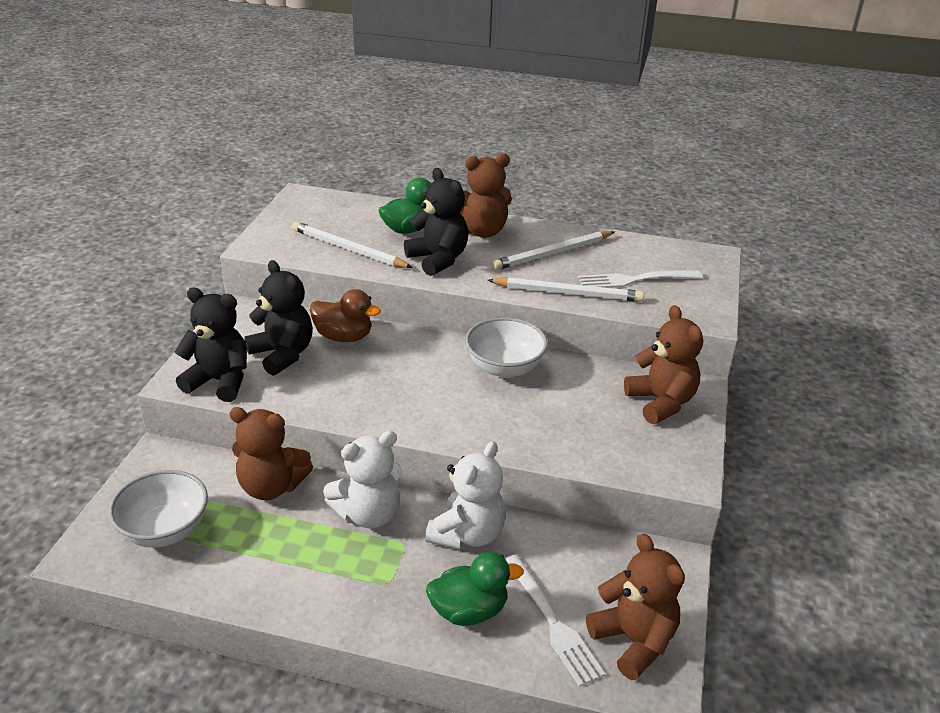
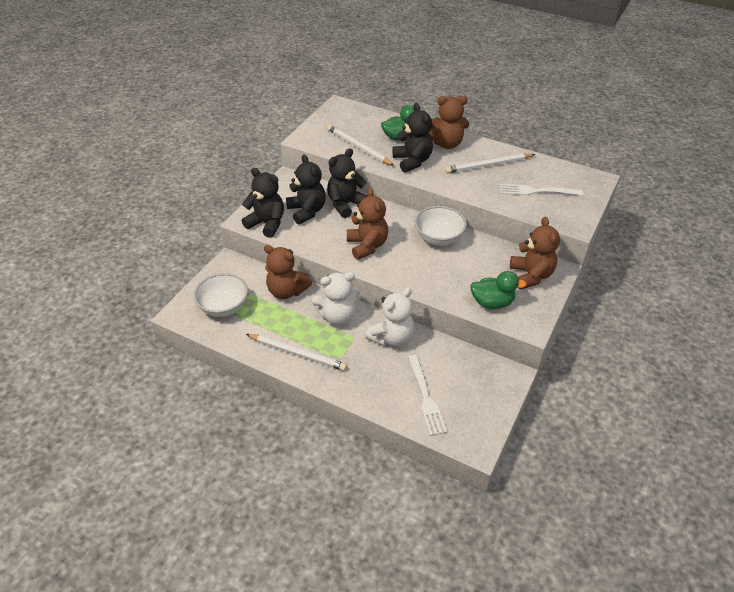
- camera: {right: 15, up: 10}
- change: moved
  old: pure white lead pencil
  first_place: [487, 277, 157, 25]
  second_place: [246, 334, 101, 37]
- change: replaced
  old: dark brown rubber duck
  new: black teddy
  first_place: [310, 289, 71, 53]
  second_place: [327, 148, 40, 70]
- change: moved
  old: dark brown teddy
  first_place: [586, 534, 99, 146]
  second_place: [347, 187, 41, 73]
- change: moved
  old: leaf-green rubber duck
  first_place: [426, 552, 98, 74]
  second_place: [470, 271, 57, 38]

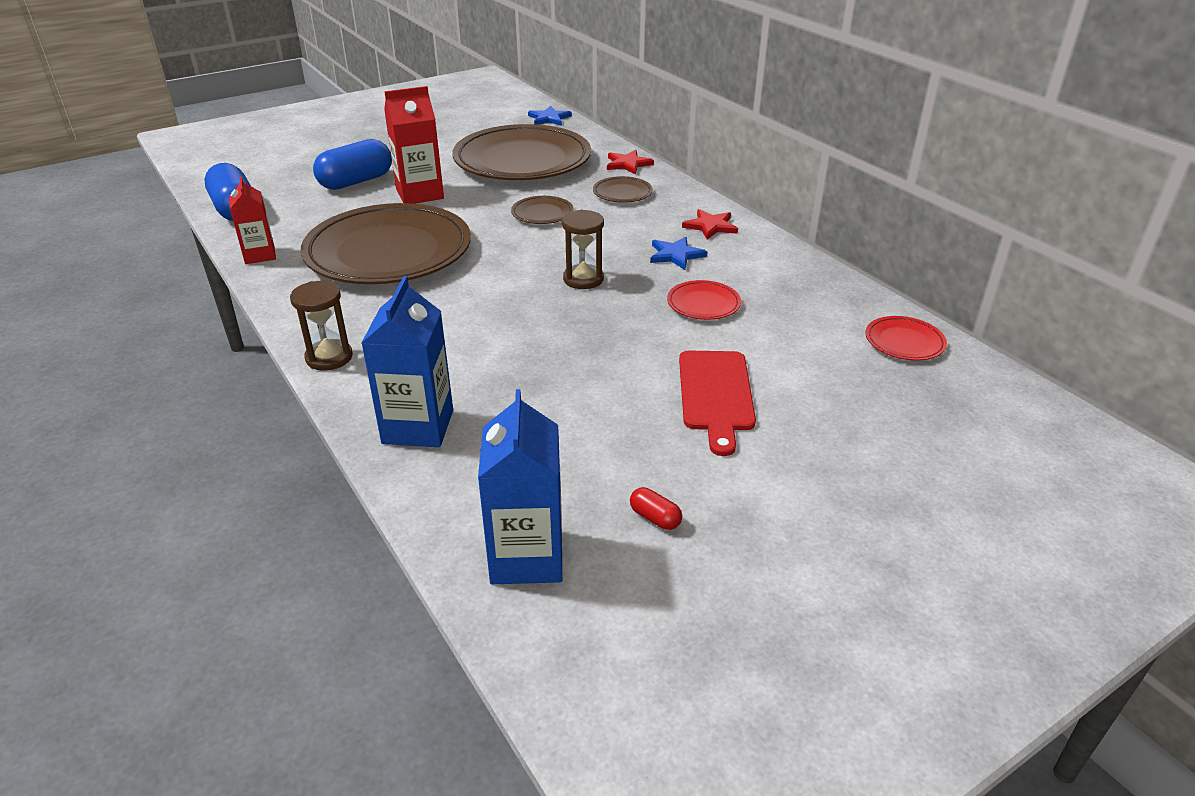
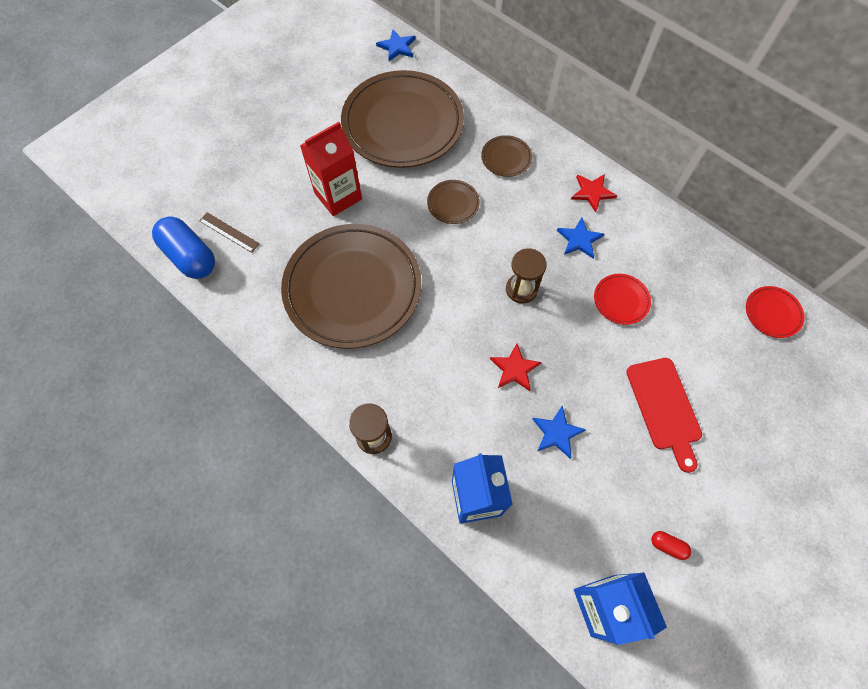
- camera: {right: -15, up: 30}
- change: removed
  old: royal blue capsule
  first_place: [313, 139, 79, 51]
- change: moved
  old: scarlet star shape
  first_place: [607, 150, 47, 24]
  second_place: [490, 343, 52, 48]
- change: removed
  old: scarlet carton
  first_place: [229, 177, 47, 87]
- change: added
  new: dark brown ruler
  second_place: [199, 212, 61, 41]
- change: added
  new: royal blue star shape
  second_place: [532, 406, 54, 53]

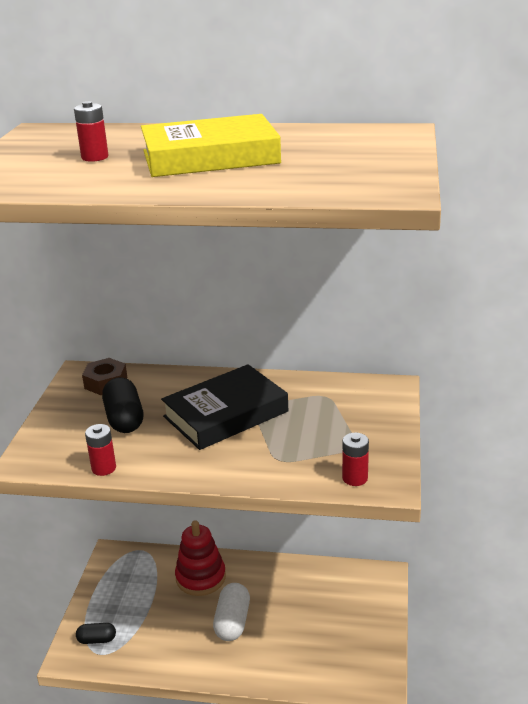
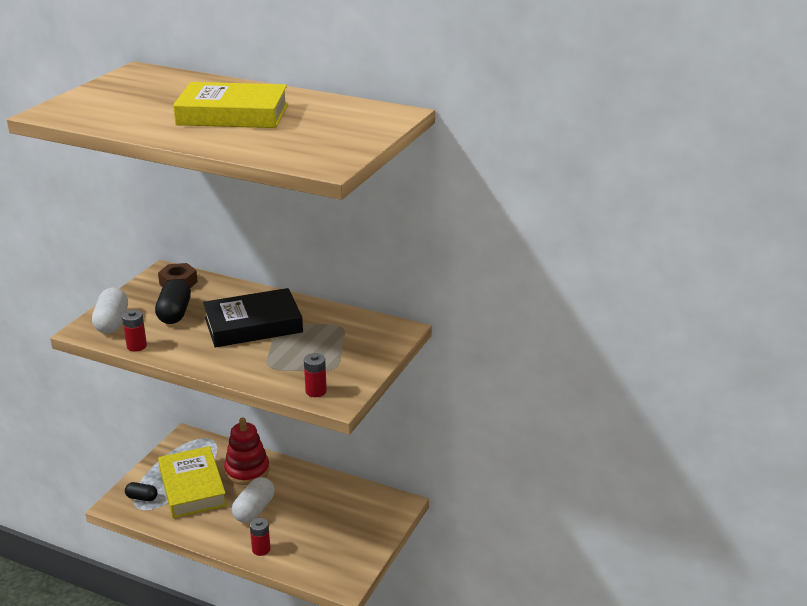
- camera: {right: 15, up: 0}
- change: moved
  old: scarlet battery
  first_place: [74, 101, 34, 61]
  second_place: [250, 518, 20, 38]
- change: added
  new: pure white capsule
  second_place: [92, 287, 36, 47]
- change: added
  new: golden hardcover
  second_place: [158, 446, 69, 72]

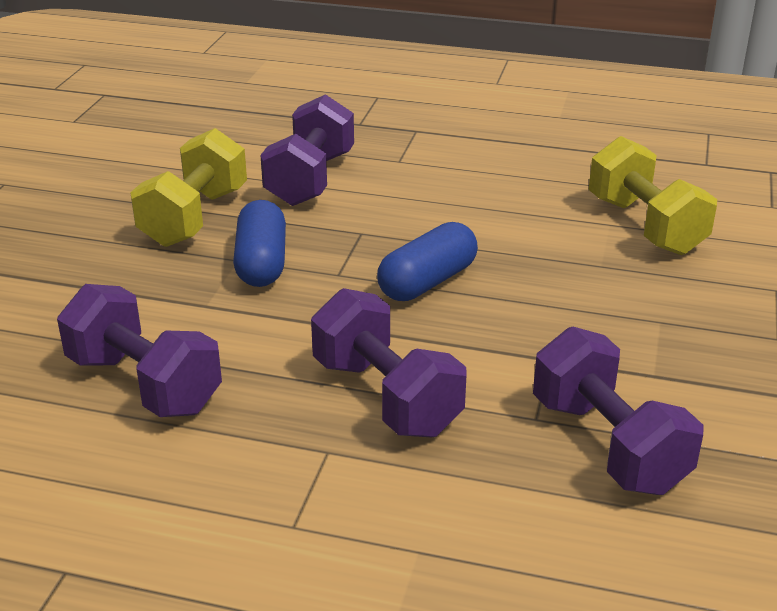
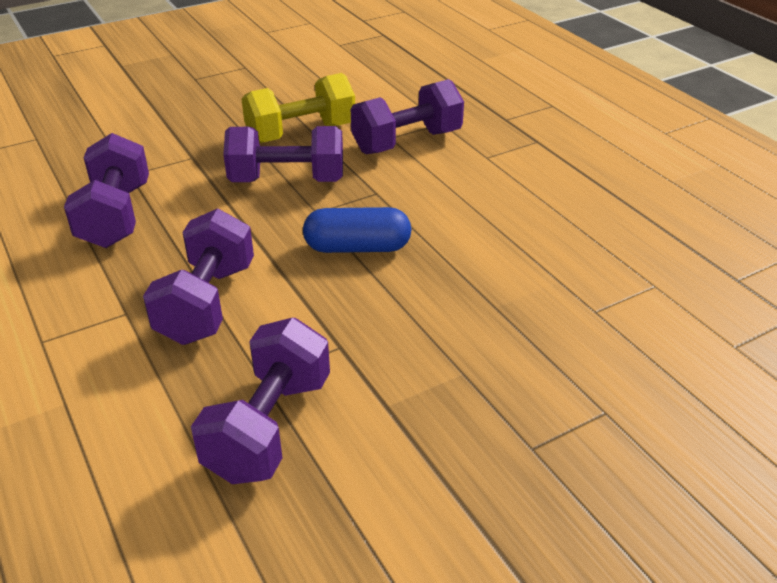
- camera: {right: 45, up: 5}
- change: removed
  old: golden dumbbell
  first_place: [589, 136, 128, 119]
- change: replaced
  old: royal blue capsule
  new: violet dumbbell
  first_place: [233, 200, 53, 87]
  second_place: [223, 126, 120, 56]

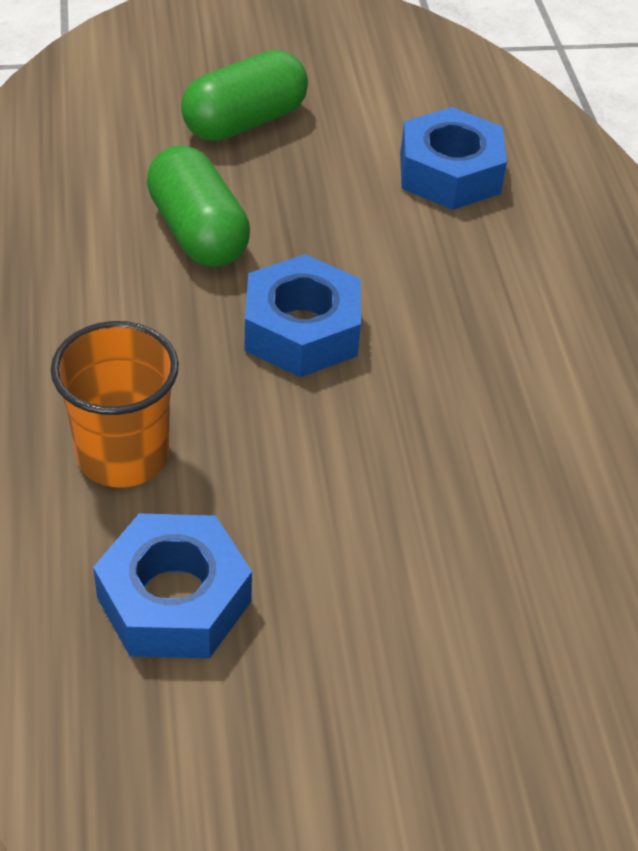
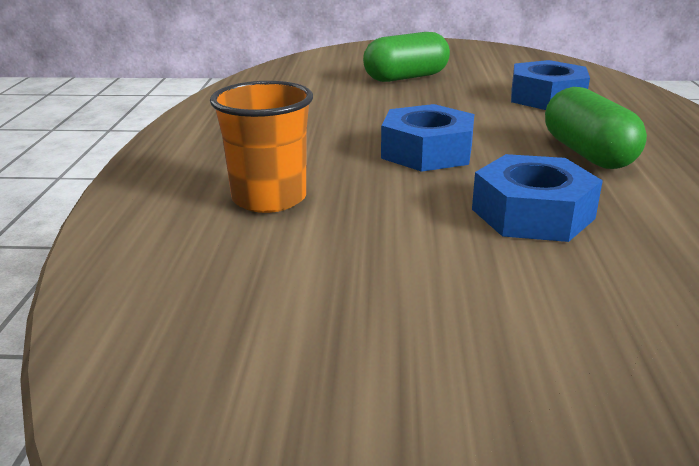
- camera: {right: 15, up: -20}
- change: moved
  old: leaf-green capsule
  first_place: [147, 145, 103, 122]
  second_place: [545, 87, 102, 82]
- change: moved
  old: royal blue hexagon nut
  first_place: [93, 513, 159, 145]
  second_place: [472, 154, 131, 88]

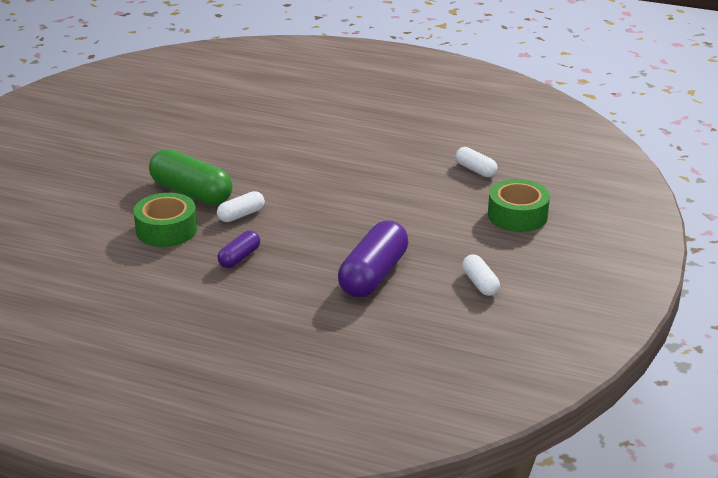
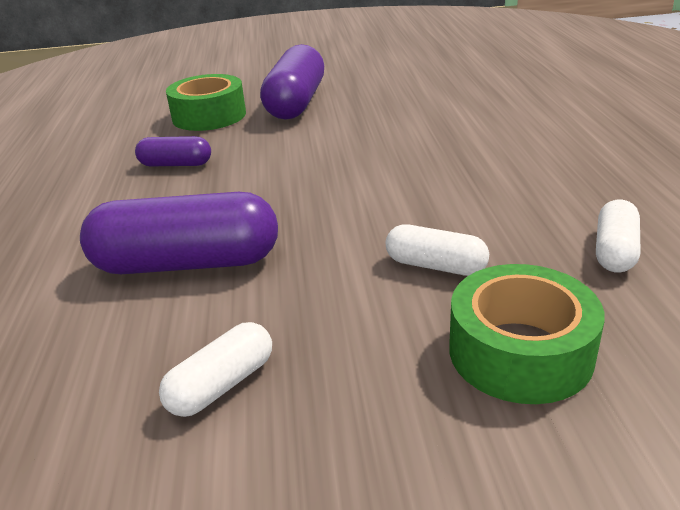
- camera: {right: 65, up: 0}
- change: recoloured
  old: leaf-green capsule
  new: violet capsule
  first_place: [149, 149, 84, 56]
  second_place: [260, 44, 64, 75]
- change: moved
  old: pure white capsule
  first_place: [217, 191, 48, 31]
  second_place: [386, 224, 103, 52]

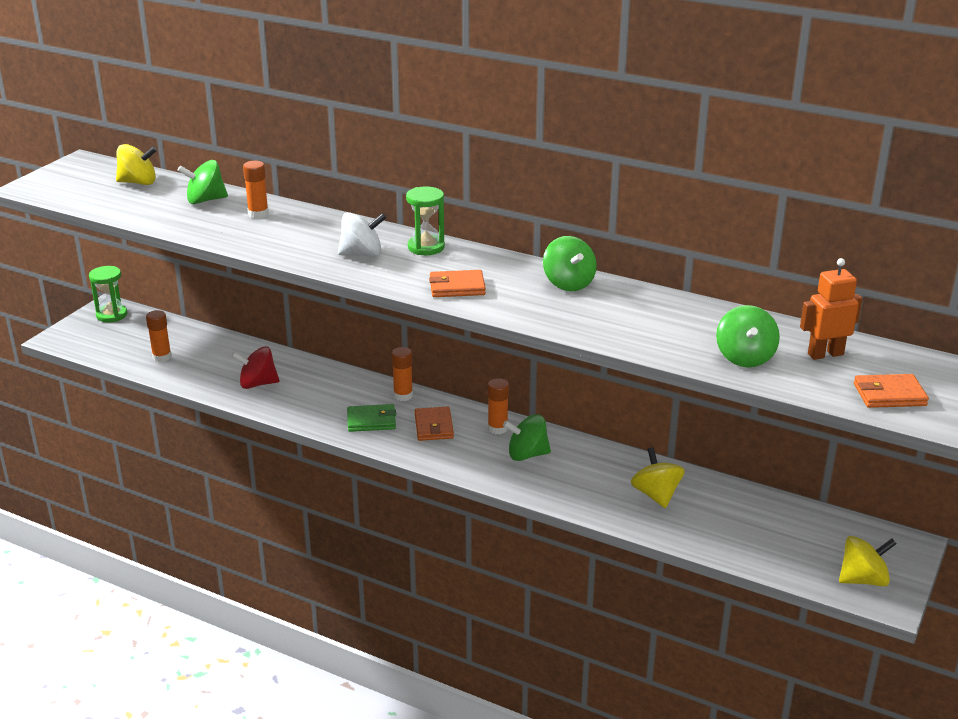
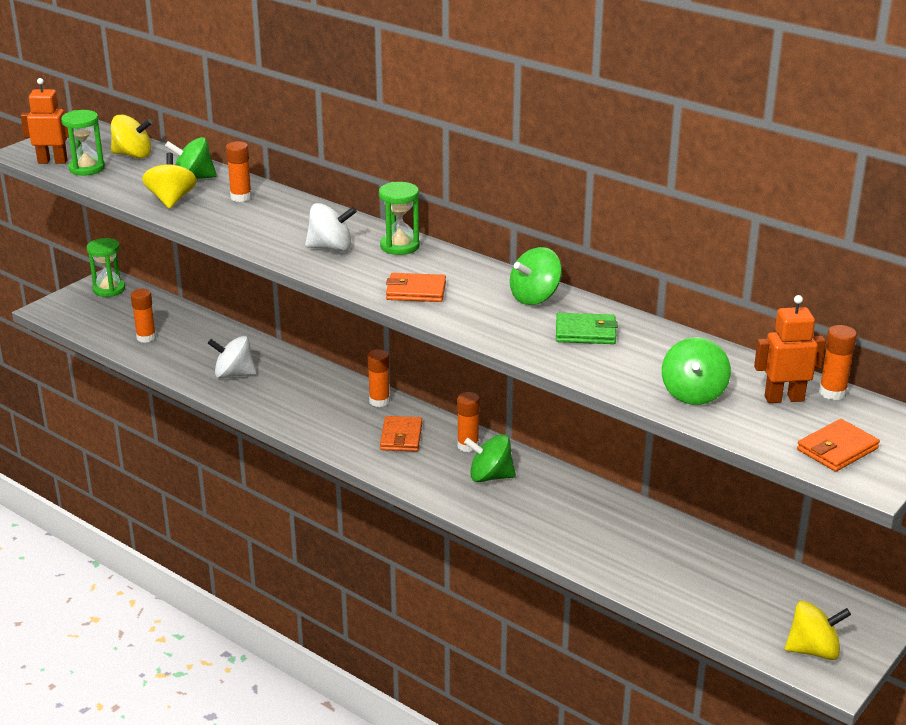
- camera: {right: 10, up: 0}
- change: turned
  old: leaf-green toy top
  first_place: [543, 236, 54, 55]
  second_place: [510, 247, 52, 58]
  degrees: 60
- change: recoloured
  old: scarlet toy top
  new: pure white toy top
  first_place: [232, 346, 47, 43]
  second_place: [208, 336, 48, 43]
- change: turned
  old: bright orange card wallet
  first_place: [854, 374, 75, 34]
  second_place: [797, 419, 83, 53]
  degrees: -45
- change: moved
  old: leaf-green card wallet
  first_place: [347, 404, 49, 28]
  second_place: [556, 313, 62, 31]
- change: moved
  old: golden toy top
  first_place: [631, 447, 54, 61]
  second_place: [142, 153, 55, 56]
- change: added
  new: bright orange toy robot
  second_place: [21, 78, 48, 86]
- change: added
  new: leaf-green hourglass
  second_place: [61, 110, 44, 66]
- change: added
  new: bright orange stick of glue
  second_place: [819, 325, 38, 75]

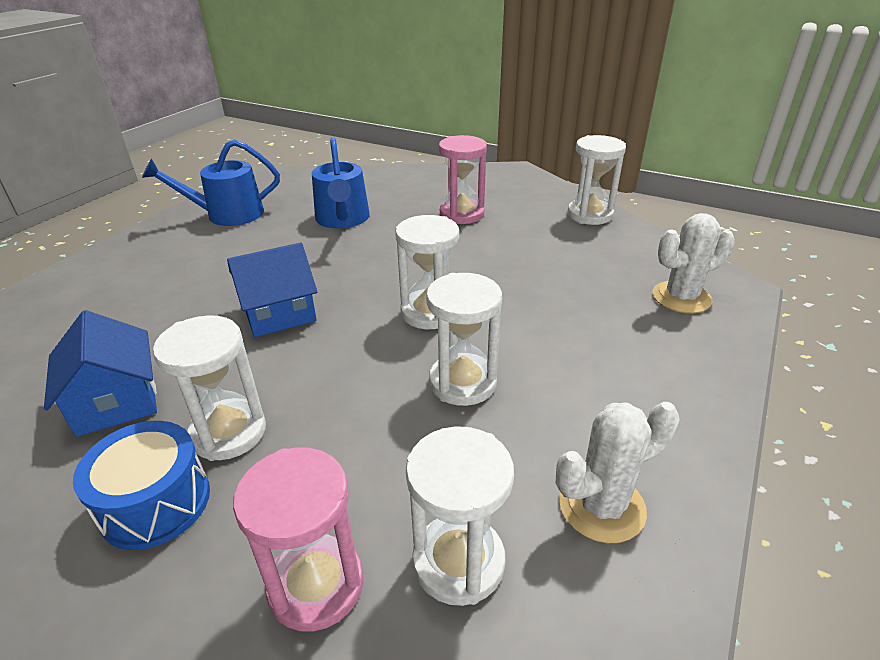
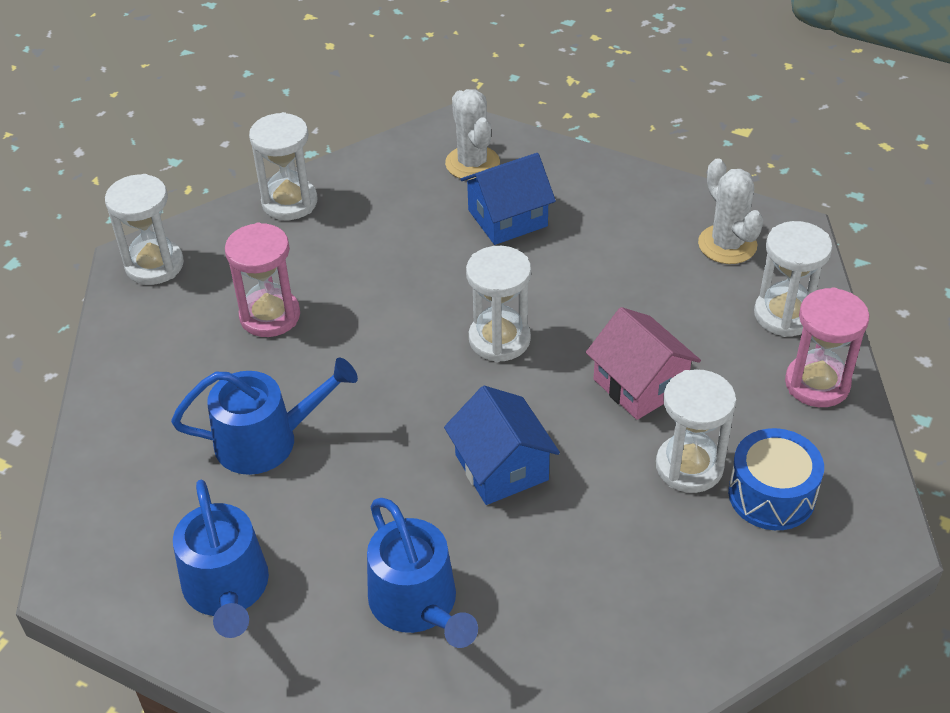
- camera: {right: -90, up: 10}
- change: moved
  old: pure white hourglass
  first_place: [426, 273, 76, 133]
  second_place: [105, 174, 79, 111]
- change: moved
  old: royal blue cottage
  first_place: [44, 310, 113, 127]
  second_place: [460, 153, 96, 92]
- change: added
  new: pink cottage
  second_place: [586, 307, 115, 113]
- change: added
  new: royal blue watering pot
  second_place: [367, 498, 111, 150]

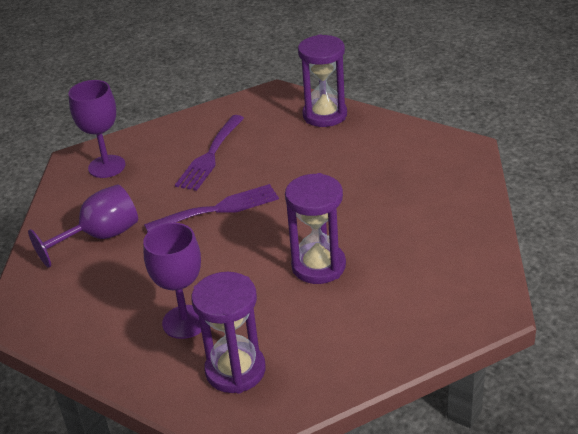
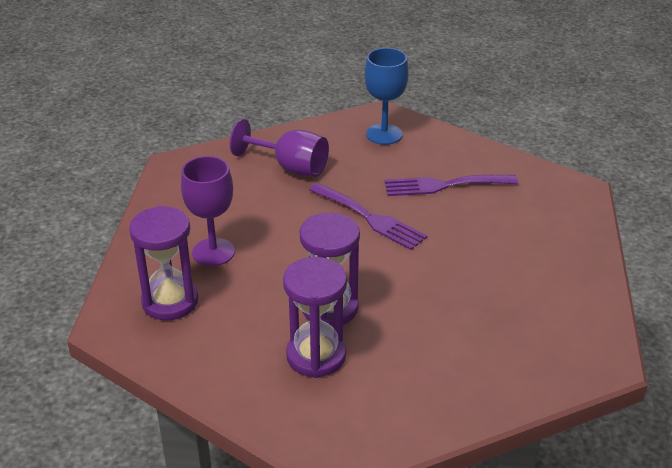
- camera: {right: 60, up: 0}
- change: moved
  old: violet hourglass
  first_place: [298, 34, 49, 93]
  second_place: [283, 257, 64, 121]
- change: recoloured
  old: violet goblet
  new: royal blue goblet
  first_place: [68, 80, 57, 98]
  second_place: [364, 48, 45, 97]

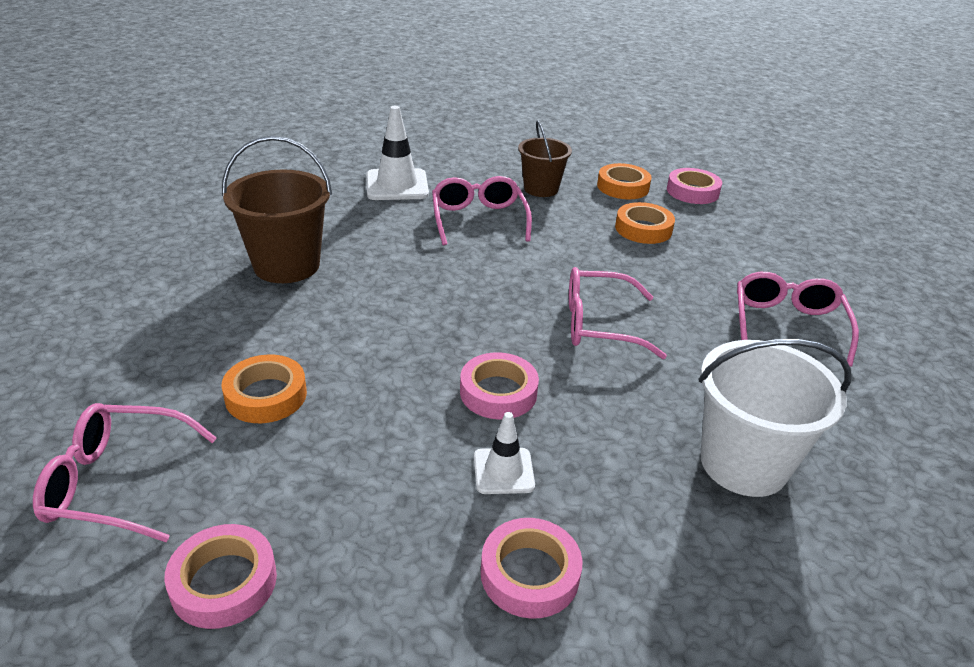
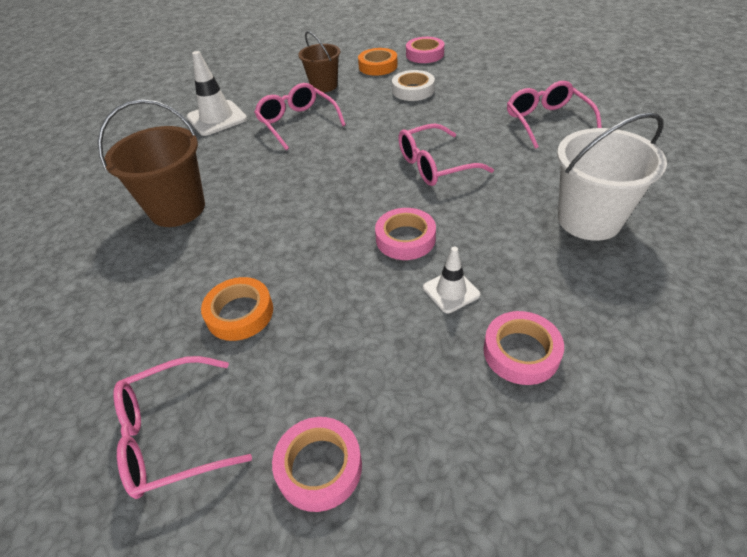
- camera: {right: -20, up: 10}
- change: recoloured
  old: bright orange tape
  new: pure white tape
  first_place: [615, 202, 60, 42]
  second_place: [392, 70, 43, 31]

